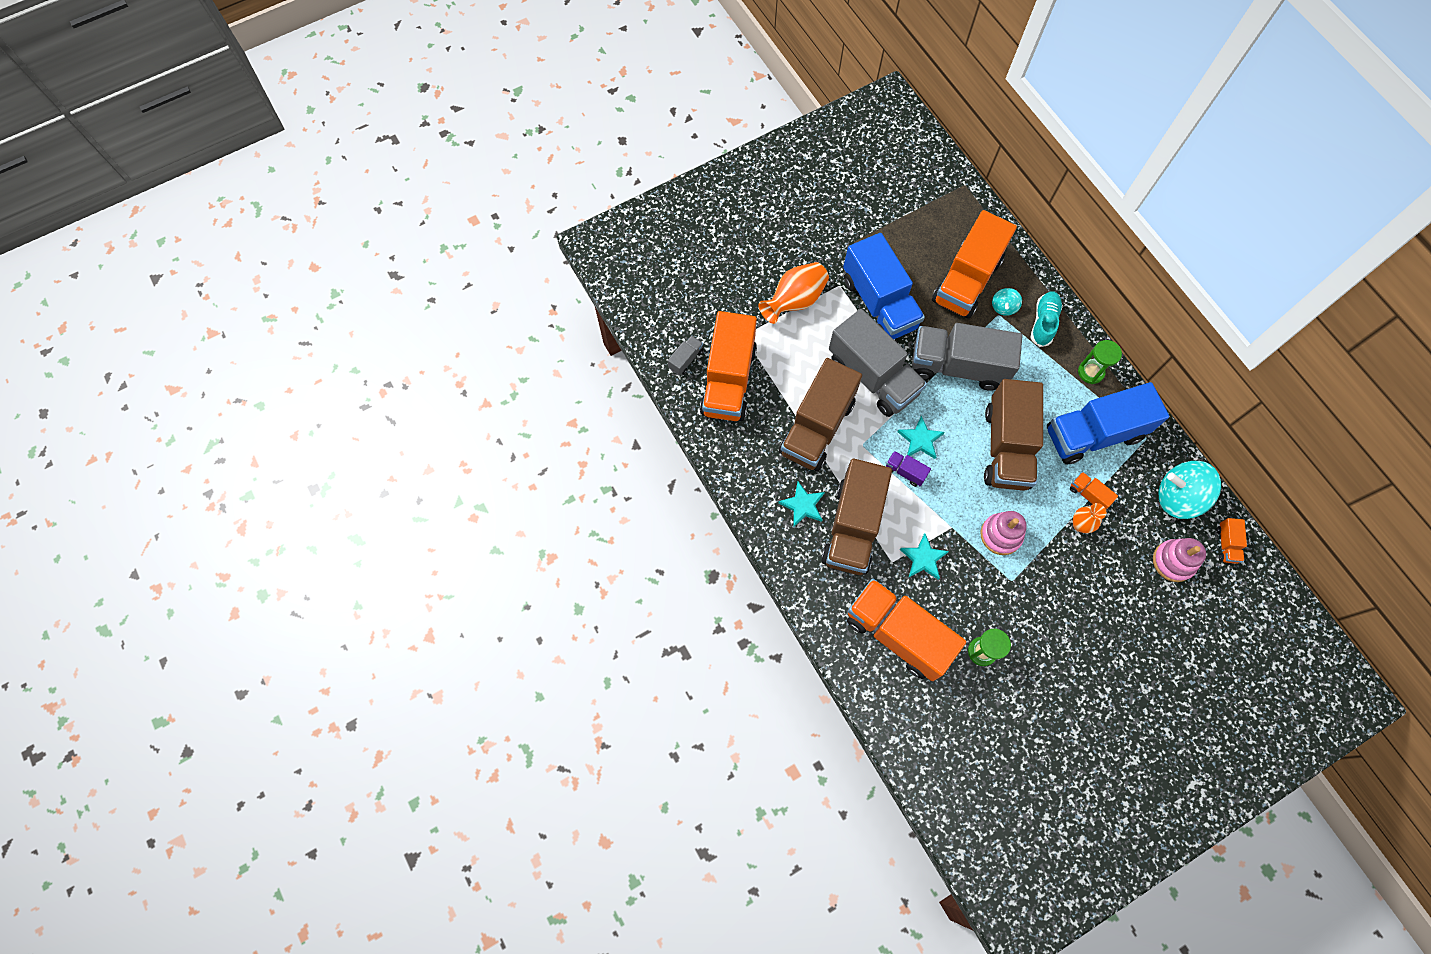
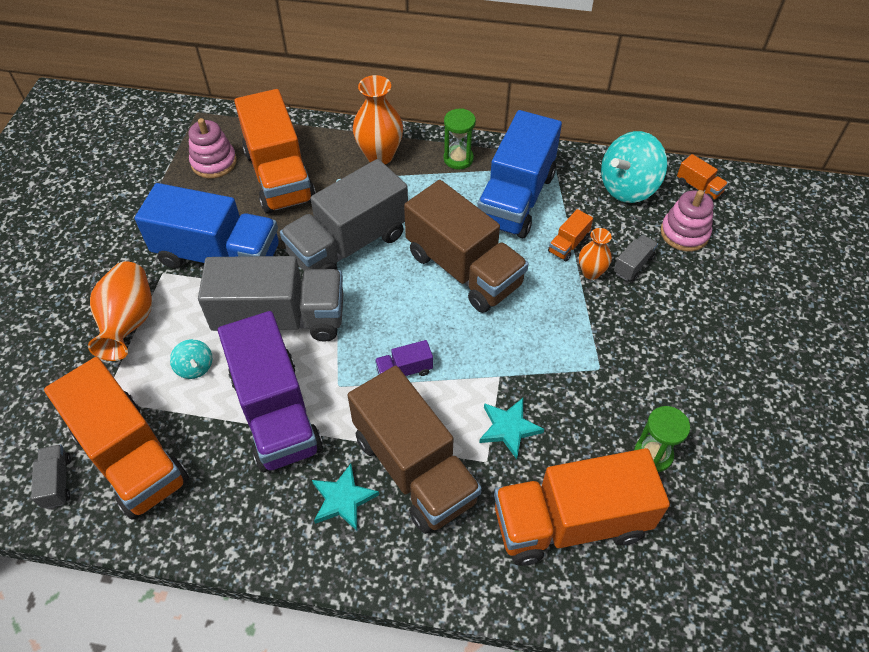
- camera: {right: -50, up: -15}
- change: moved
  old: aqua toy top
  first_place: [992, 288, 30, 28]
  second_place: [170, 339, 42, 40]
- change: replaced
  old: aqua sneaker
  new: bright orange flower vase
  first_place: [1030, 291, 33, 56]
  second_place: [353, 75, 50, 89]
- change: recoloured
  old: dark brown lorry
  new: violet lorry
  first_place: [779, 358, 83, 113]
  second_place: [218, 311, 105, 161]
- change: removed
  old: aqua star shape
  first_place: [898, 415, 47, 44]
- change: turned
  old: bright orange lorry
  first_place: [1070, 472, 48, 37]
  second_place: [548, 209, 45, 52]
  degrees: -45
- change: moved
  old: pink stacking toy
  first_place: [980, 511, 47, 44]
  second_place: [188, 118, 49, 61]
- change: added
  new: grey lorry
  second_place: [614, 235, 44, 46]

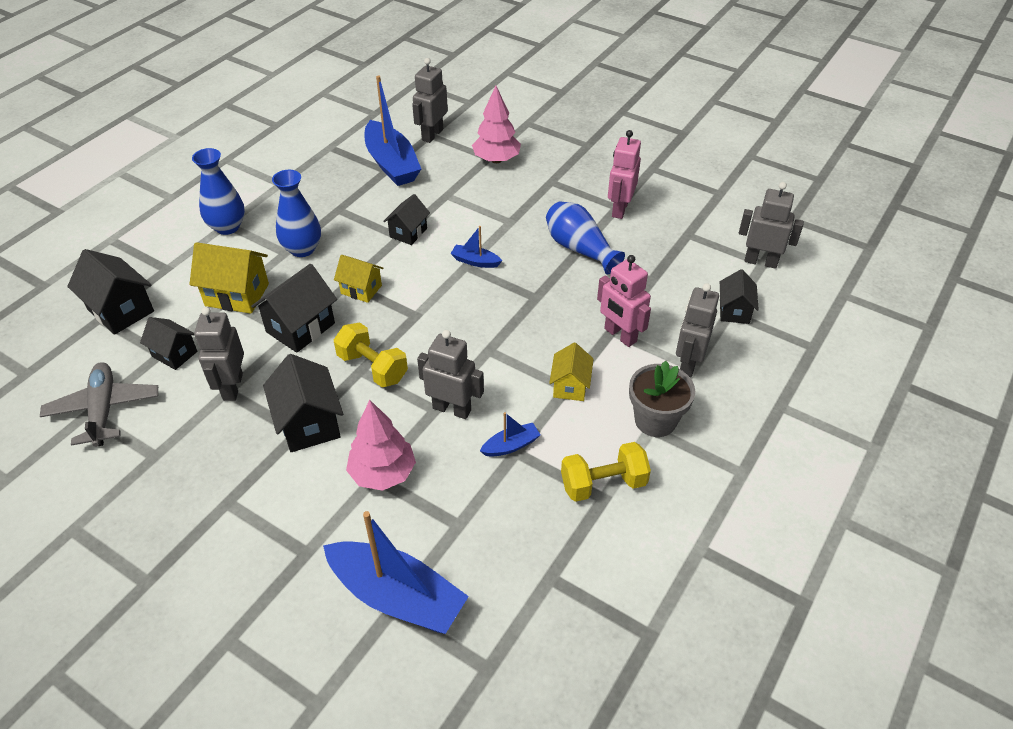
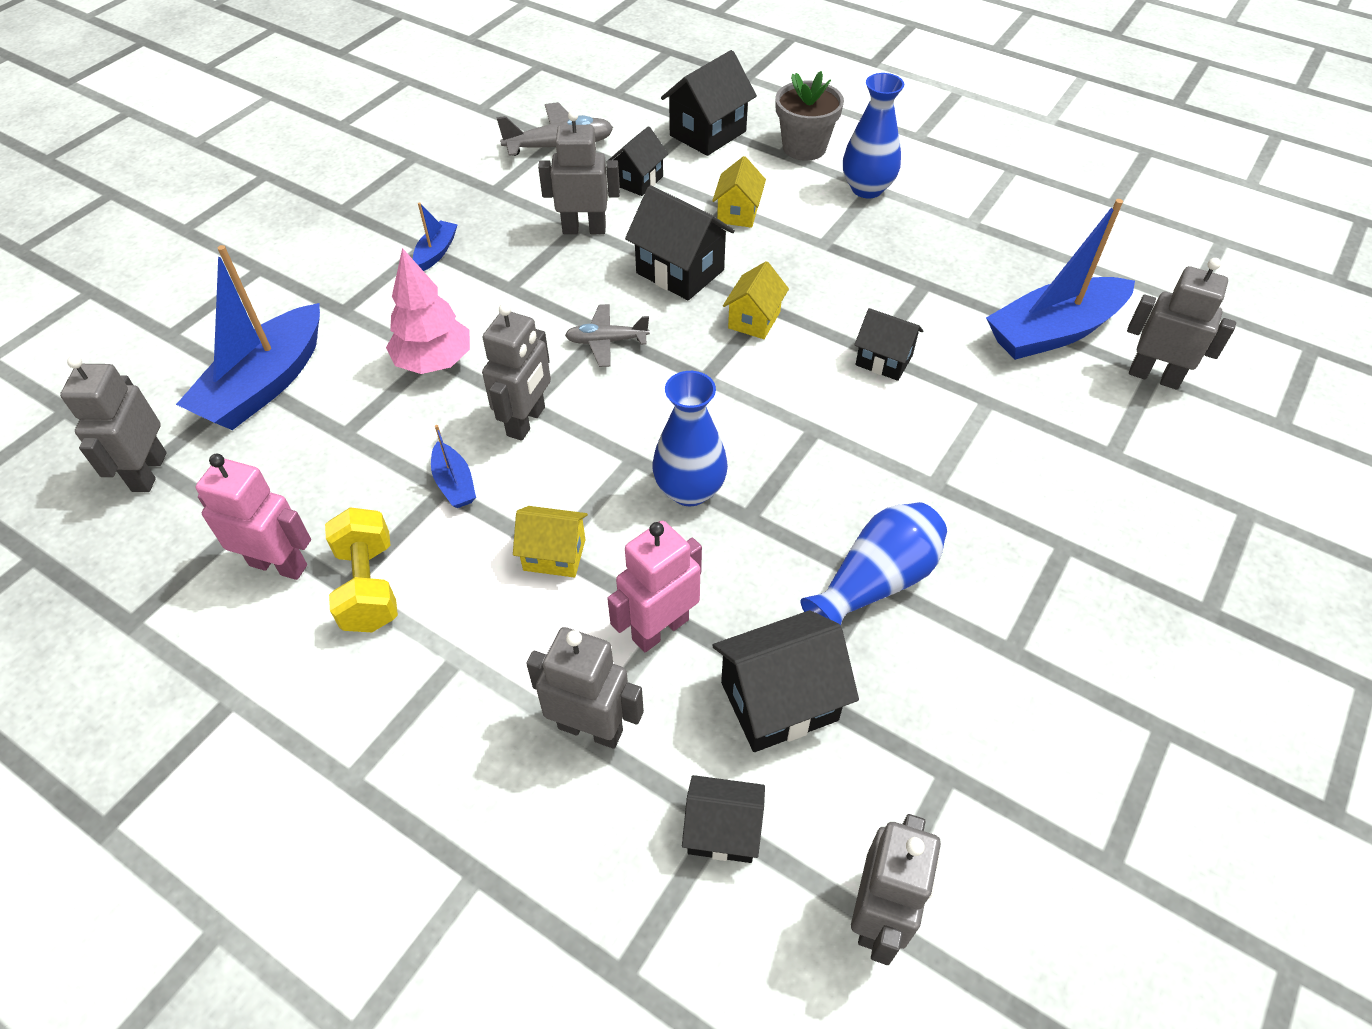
- camera: {right: 90, up: 5}
- change: removed
  old: pink toy tree
  first_place: [472, 86, 49, 77]
- change: moved
  old: pink toy robot
  first_place: [608, 130, 33, 89]
  second_place: [195, 454, 116, 126]
- change: moved
  old: royal blue flower vase
  first_place: [272, 170, 49, 87]
  second_place: [652, 371, 76, 135]
- change: moved
  old: royal blue toy boat
  first_place: [451, 226, 51, 42]
  second_place: [413, 202, 45, 69]
- change: resized
  old: golden cottage
  first_place: [189, 242, 80, 72]
  second_place: [712, 156, 54, 72]
  factor: 0.63
- change: replaced
  old: golden dumbbell
  new: grey toy plane
  first_place: [334, 322, 74, 65]
  second_place: [565, 304, 85, 63]
- change: moved
  old: black cottage
  first_place: [263, 354, 80, 98]
  second_place: [712, 610, 147, 142]
- change: moved
  old: grey potted plant
  first_place: [629, 361, 66, 76]
  second_place: [775, 71, 69, 90]
- change: added
  new: grey toy robot
  second_place: [60, 356, 107, 136]

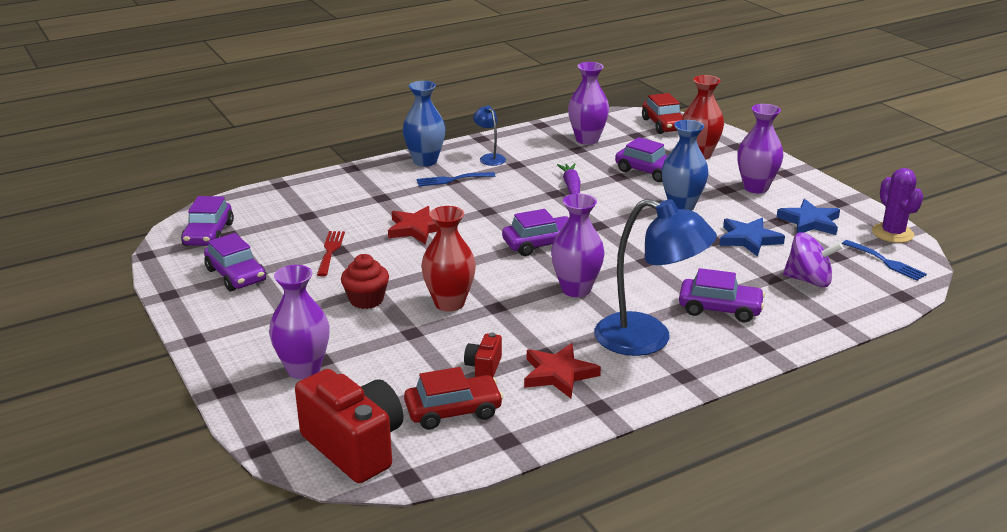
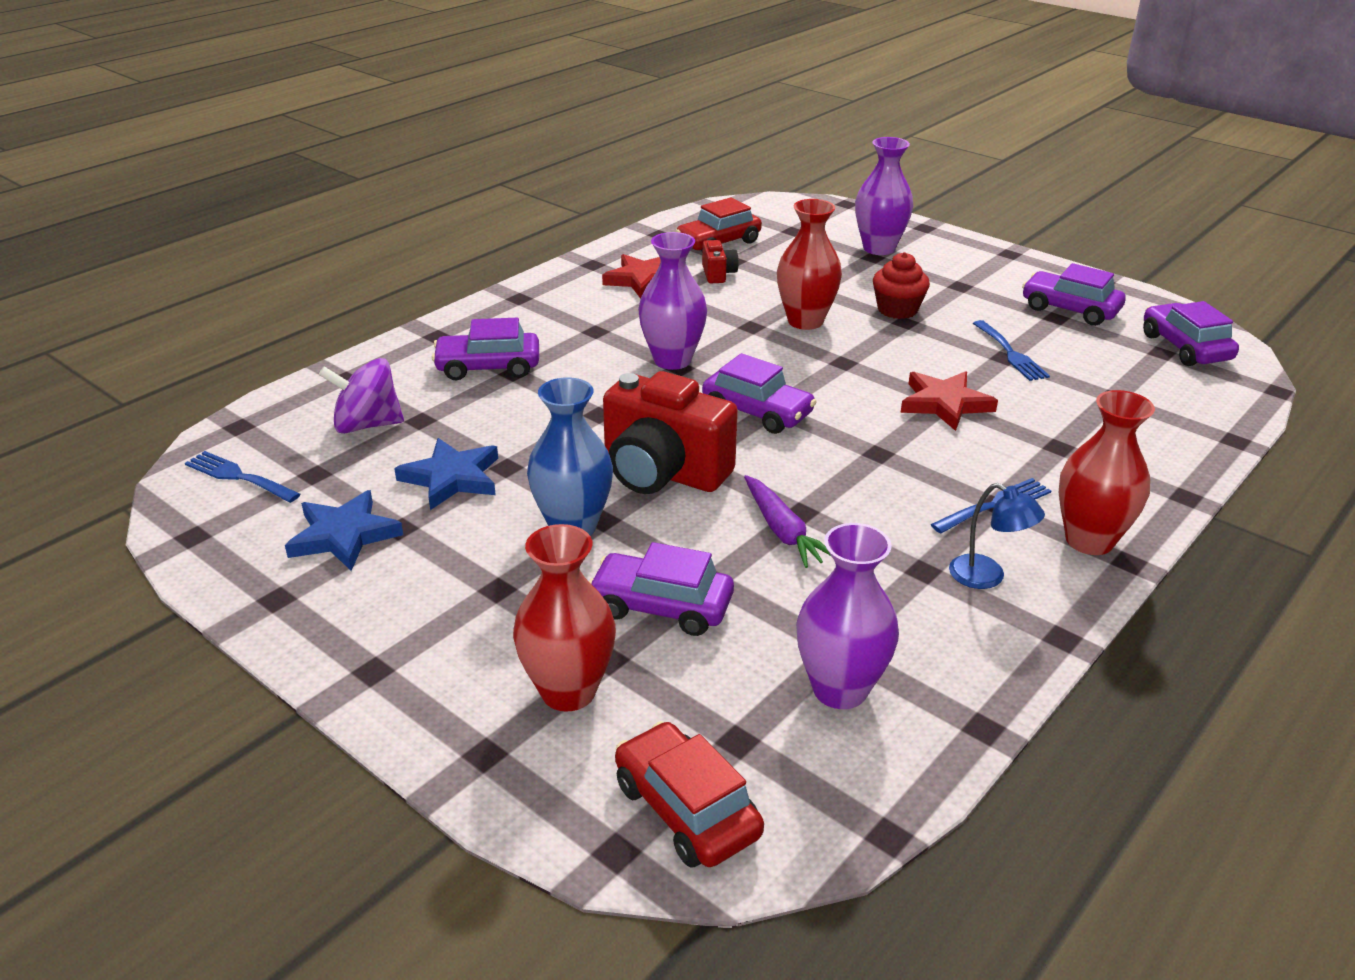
- camera: {right: 160, up: 5}
- change: recoloured
  old: royal blue flower vase
  new: scarlet flower vase
  first_place: [403, 81, 43, 86]
  second_place: [1059, 390, 96, 165]
- change: removed
  old: violet flower vase
  first_place: [737, 104, 46, 89]
- change: removed
  old: violet prickly plant
  first_place: [872, 168, 51, 75]
- change: removed
  old: royal blue reading lamp
  first_place: [594, 199, 123, 157]
- change: turned
  old: violet car
  first_place: [502, 209, 67, 47]
  second_place: [702, 353, 115, 81]
  degrees: -105
- change: recoloured
  old: scarlet fork
  new: royal blue fork
  first_place: [317, 231, 28, 45]
  second_place: [973, 320, 77, 61]
- change: moved
  old: scarlet compact camera
  first_place: [295, 369, 108, 114]
  second_place: [603, 371, 135, 123]

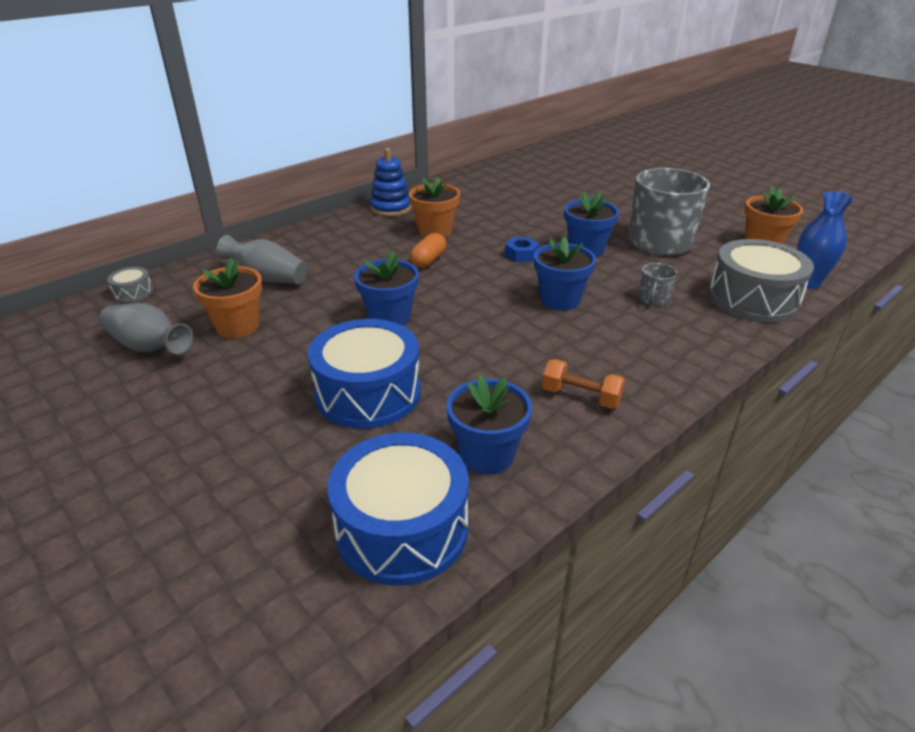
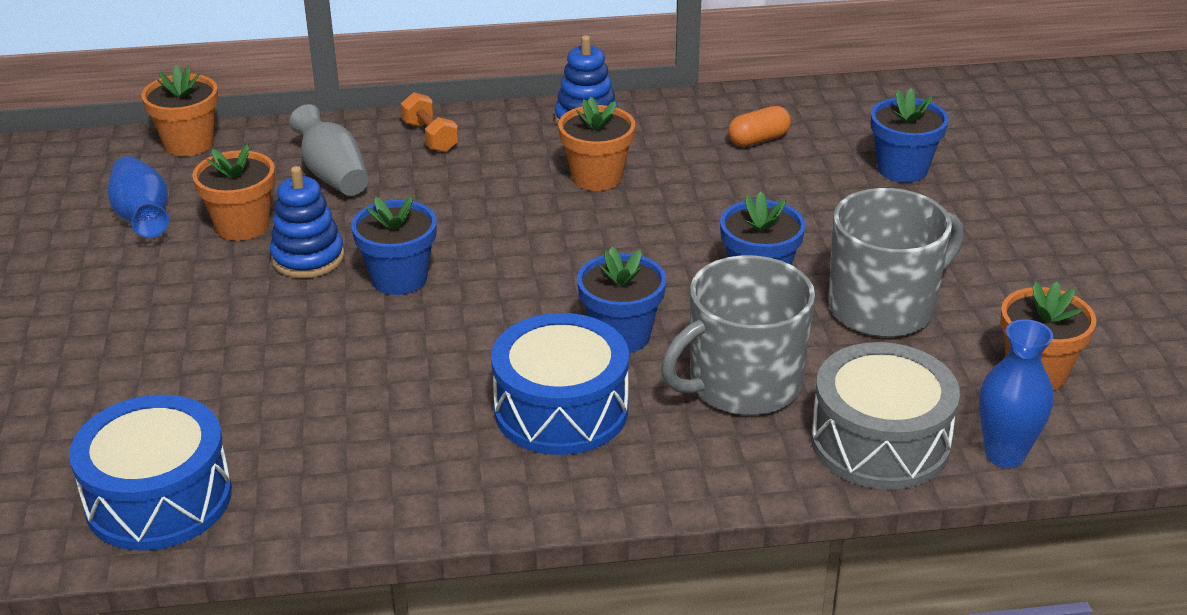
- camera: {right: 35, up: 0}
- change: moved
  old: bright orange capsule
  first_place: [410, 233, 36, 35]
  second_place: [728, 106, 63, 41]
- change: removed
  old: royal blue hexagon nut
  first_place: [505, 237, 34, 25]
- change: resized
  old: grey mug
  first_place: [639, 263, 38, 43]
  second_place: [661, 255, 154, 160]
  factor: 2.37
- change: replaced
  old: grey toy drum
  new: bright orange potted plant
  first_place: [107, 267, 46, 36]
  second_place: [141, 65, 77, 91]
- change: recoloured
  old: grey flower vase
  new: royal blue flower vase
  first_place: [99, 303, 94, 51]
  second_place: [108, 156, 61, 82]
- change: moved
  old: royal blue toy drum
  first_place: [308, 319, 113, 110]
  second_place: [491, 313, 138, 142]
- change: moved
  old: bright orange dumbbell
  first_place: [542, 359, 83, 50]
  second_place: [401, 92, 58, 61]
- change: moved
  old: royal blue potted plant
  first_place: [447, 375, 85, 100]
  second_place: [871, 88, 78, 95]
- change: added
  new: royal blue stacking toy
  second_place: [270, 166, 74, 112]

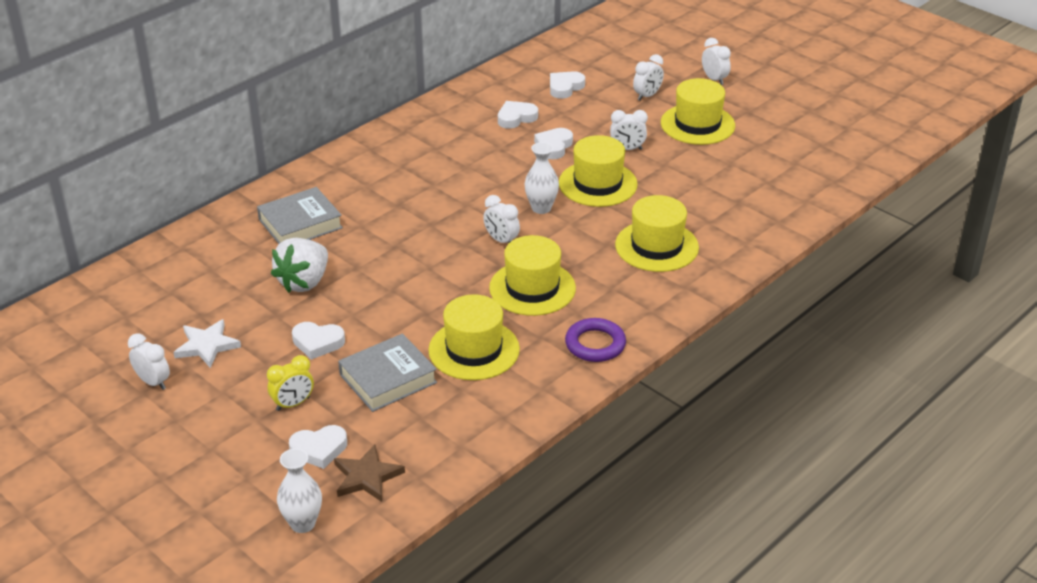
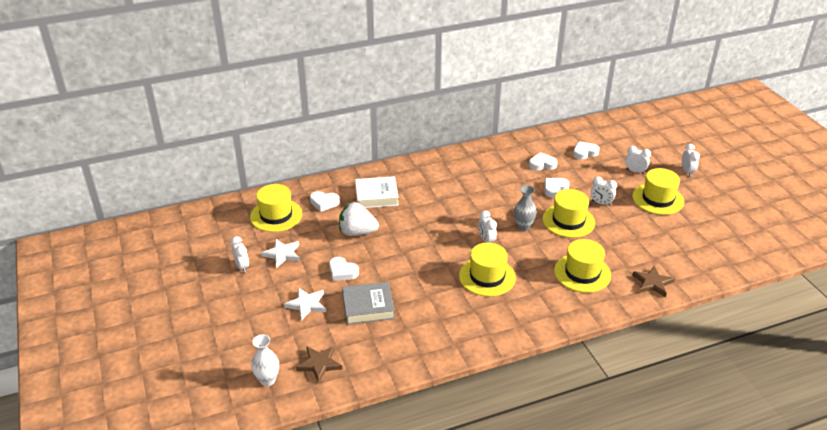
- camera: {right: 25, up: 0}
- change: turned
  old: pure white clock
  first_place: [633, 54, 31, 47]
  second_place: [625, 146, 26, 28]
  degrees: -135
- change: recoloured
  old: pure white flower vase
  new: grey flower vase
  first_place: [524, 142, 35, 72]
  second_place: [514, 185, 23, 46]
- change: recoloured
  old: grey hardcover
  new: pure white hardcover
  first_place: [257, 187, 86, 57]
  second_place: [355, 176, 44, 32]
- change: turned
  old: pure white toy strawberry
  first_place: [271, 238, 57, 55]
  second_place: [339, 202, 40, 34]
  degrees: 45
- change: moved
  old: golden hat
  first_place: [428, 294, 92, 86]
  second_place: [250, 184, 52, 48]
- change: removed
  old: violet torus
  first_place: [565, 318, 61, 44]
- change: replaced
  old: golden clock
  new: pure white star shape
  first_place: [267, 355, 47, 56]
  second_place: [284, 288, 42, 33]
- change: moved
  old: pure white love heart
  first_place: [289, 425, 58, 44]
  second_place: [310, 191, 30, 21]
- change: added
  new: dark brown star shape
  second_place: [632, 266, 43, 31]

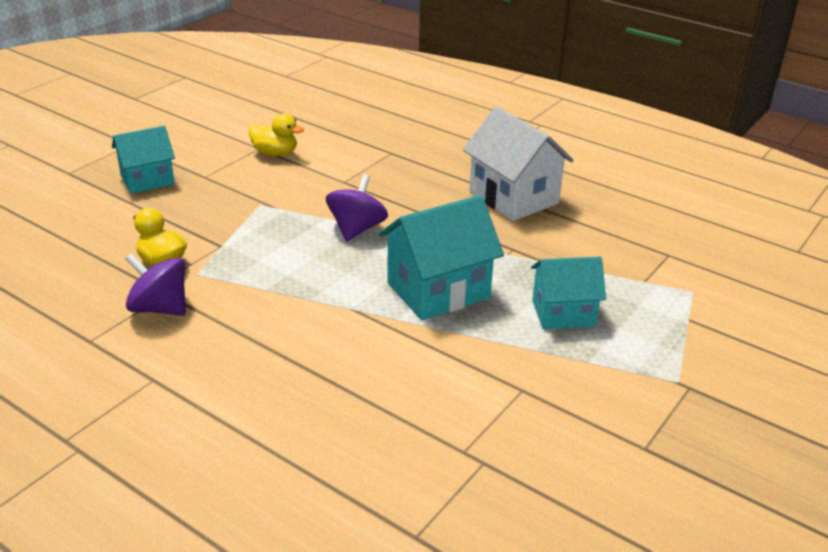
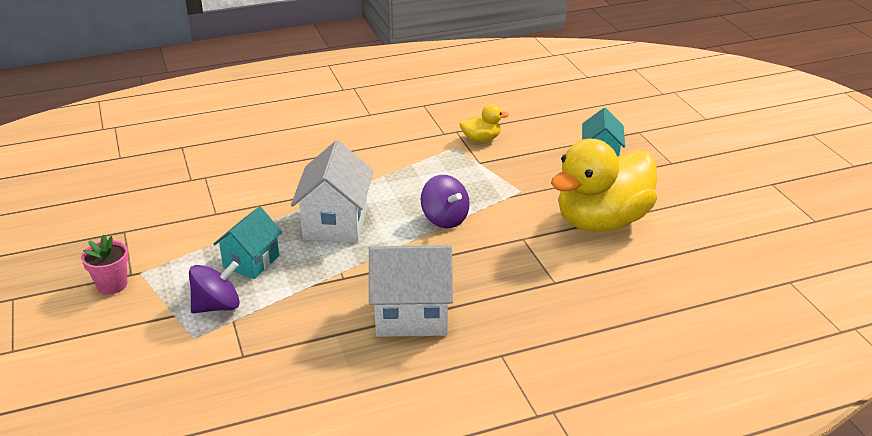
- camera: {right: 125, up: 0}
- change: resized
  old: golden rubber duck
  first_place: [248, 113, 56, 43]
  second_place: [551, 139, 106, 93]
  factor: 2.34
- change: recoloured
  old: aqua cottage
  new: pure white cottage
  first_place: [379, 195, 125, 125]
  second_place: [291, 140, 82, 103]
- change: moved
  old: violet toy top
  first_place: [125, 253, 61, 63]
  second_place: [189, 261, 51, 52]
- change: added
  new: pink potted plant
  second_place: [81, 235, 48, 59]

